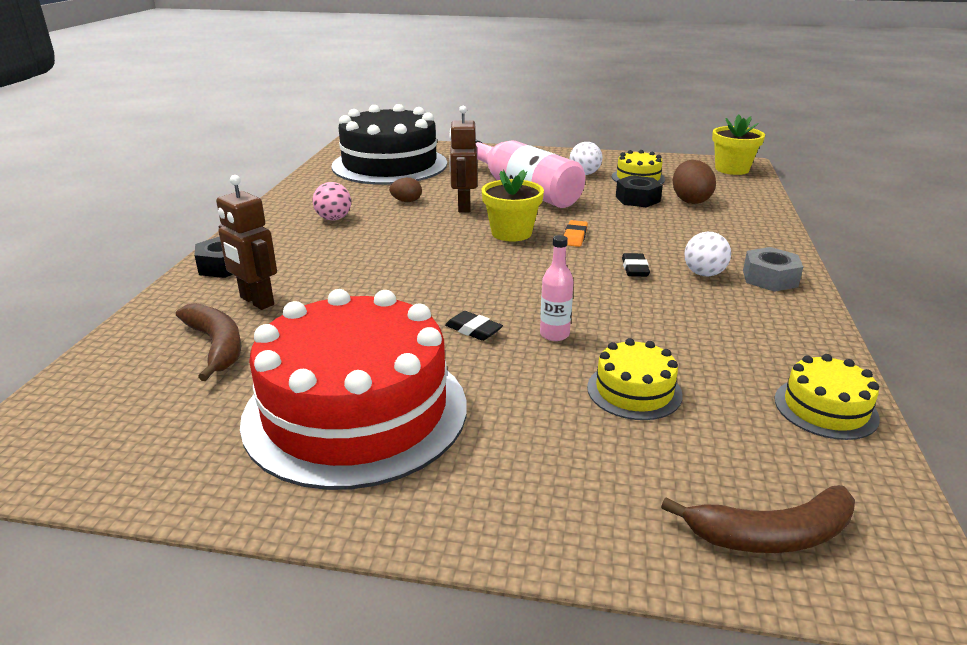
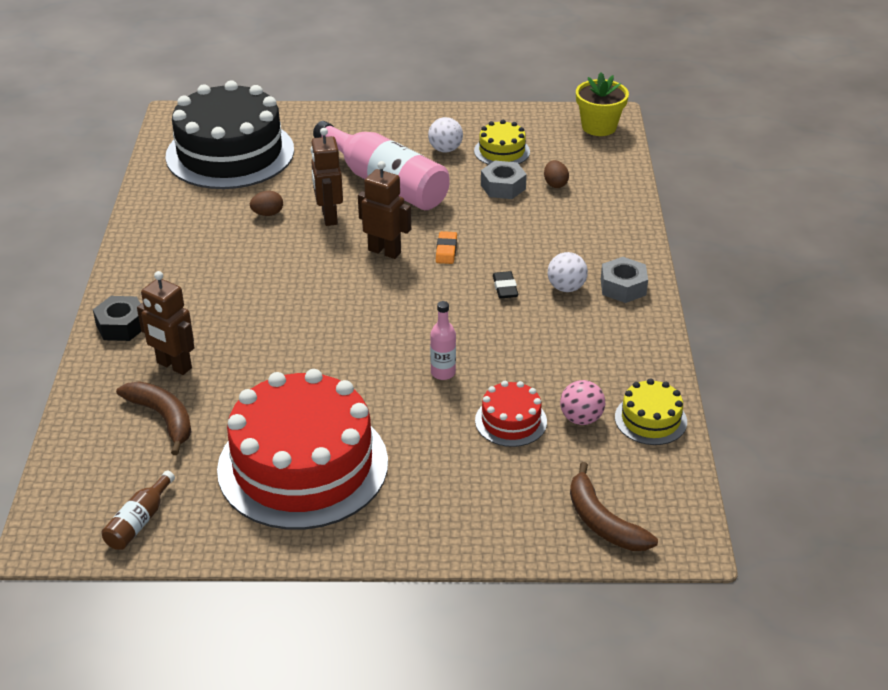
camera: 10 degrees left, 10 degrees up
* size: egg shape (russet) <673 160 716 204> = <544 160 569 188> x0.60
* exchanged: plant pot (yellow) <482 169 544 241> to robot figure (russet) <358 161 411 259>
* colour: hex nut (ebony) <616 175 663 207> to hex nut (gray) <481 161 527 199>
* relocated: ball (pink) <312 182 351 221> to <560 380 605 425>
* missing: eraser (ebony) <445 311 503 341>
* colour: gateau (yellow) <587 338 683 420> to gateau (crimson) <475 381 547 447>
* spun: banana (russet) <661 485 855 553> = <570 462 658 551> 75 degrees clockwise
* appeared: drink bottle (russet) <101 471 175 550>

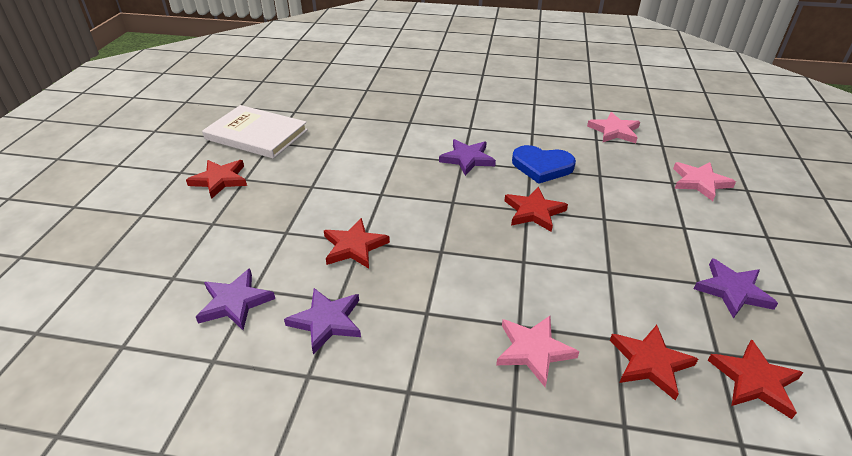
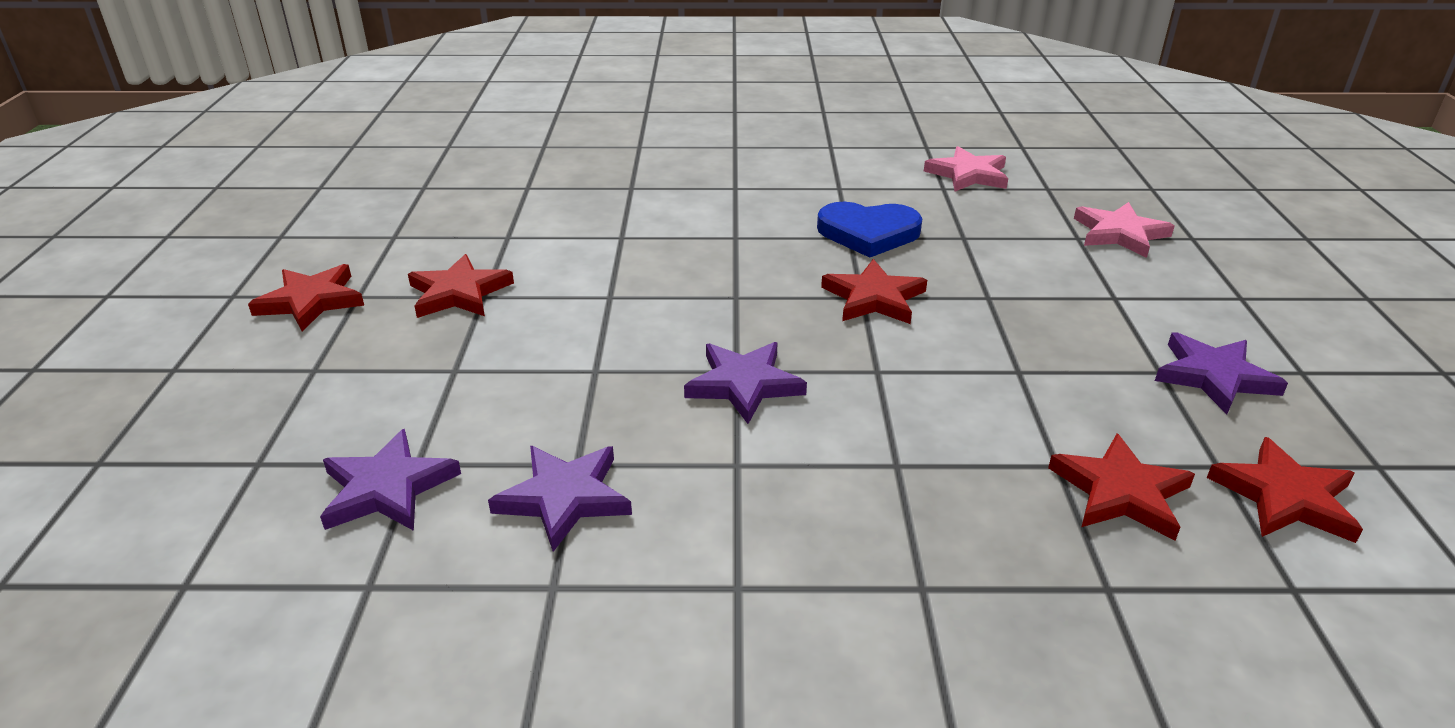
camera: 10 degrees left, 5 degrees down
* missing: book (pure white) <202 105 308 159>
* relocated: star (purple) <439 139 496 176> to <684 342 807 424>
* relocated: star (crimson) <324 218 390 269> to <408 254 514 318>
* missing: star (pink) <496 316 580 387>

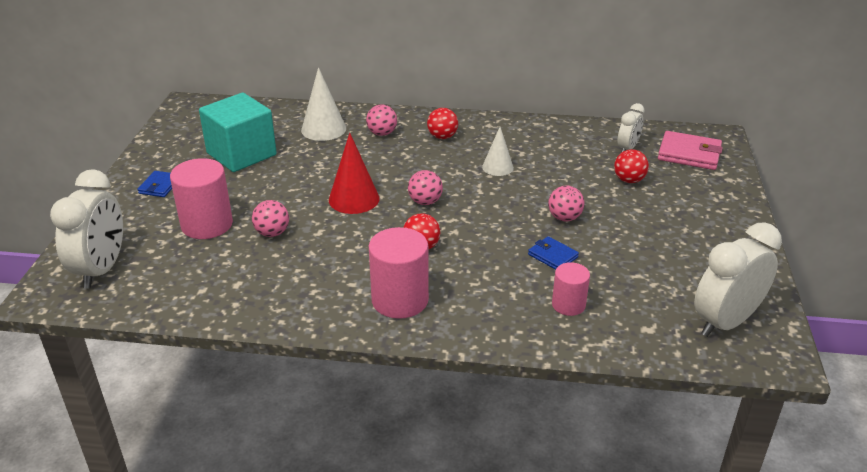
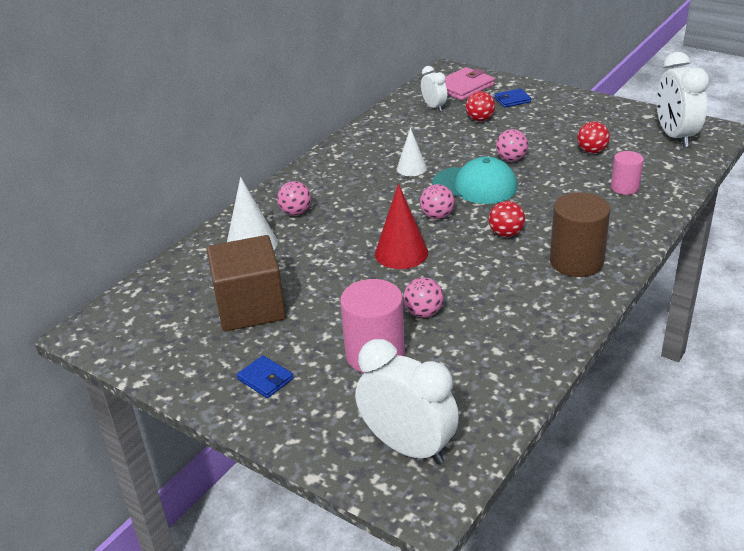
camera: 60 degrees left, 0 degrees up
* colour: block (turquoise) <199 93 277 172> to block (russet) <206 235 286 331>
* relocated: ball (crimson) <427 108 458 139> to <577 121 610 154>
* colour: cylinder (pink) <369 227 429 319> to cylinder (russet) <550 192 610 277>
* relocated: wallet (blue) <528 236 579 270> to <494 88 531 107>
* appeared: baseball cap (turquoise) <432 157 518 204>

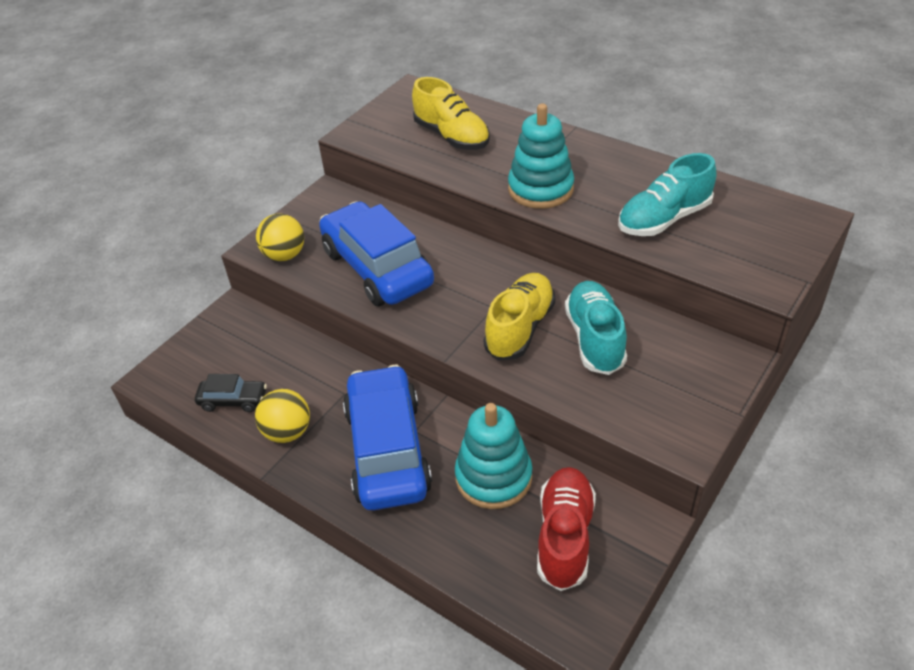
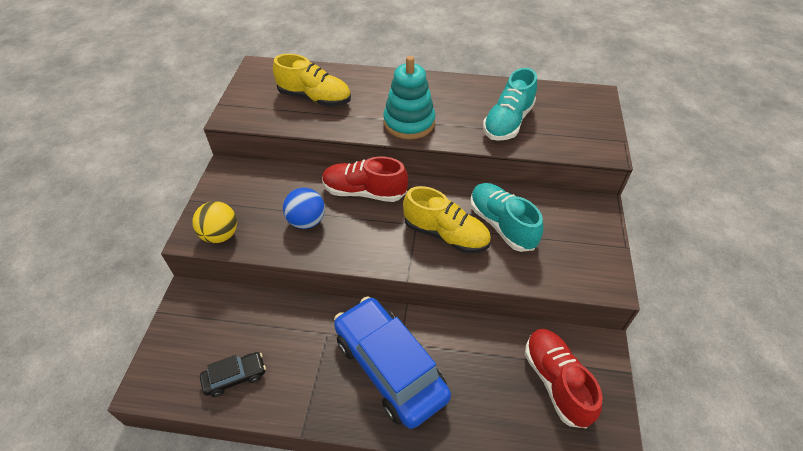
camera: 30 degrees left, 5 degrees up
* exchanged: toy car (blue) <319 201 434 306> to ball (blue) <283 188 325 229>
* spun: sneaker (yellow) <484 273 555 360> = <403 186 491 253> 120 degrees clockwise
* missing: ball (yellow) <255 389 310 443>
* missing: stacking rings (turquoise) <455 403 532 509>
* appeared: sneaker (crimson) <322 156 408 202>

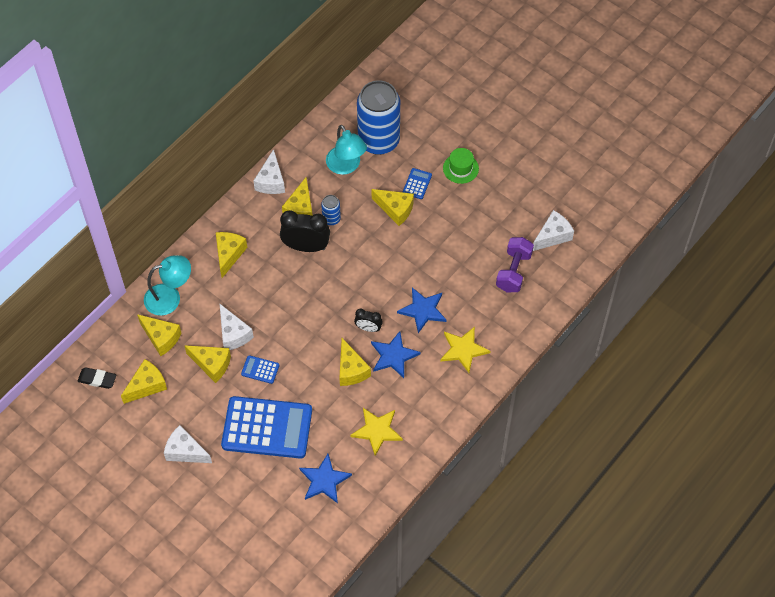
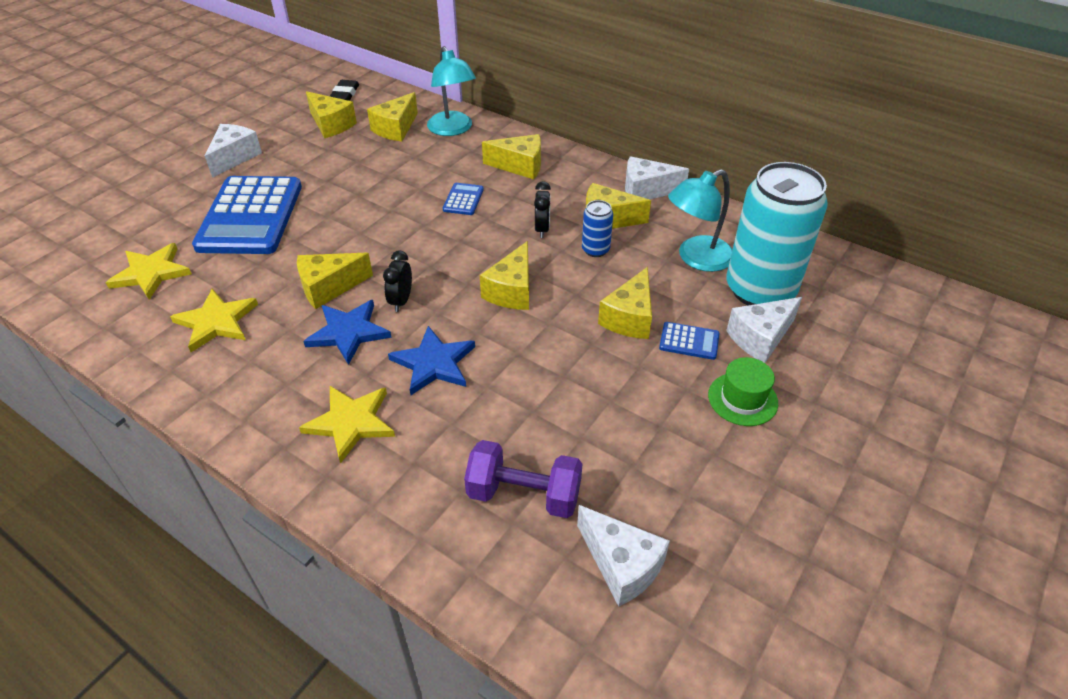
camera: 85 degrees right, 15 degrees down
* colour: soda can (blue) <357 80 400 155> to soda can (turquoise) <726 162 828 306>
* size: bedside clock (ebony) <280 211 330 252> = <534 181 551 238> x0.55
* relocated: cheese wedge (pure white) <220 304 254 350> to <726 297 802 363>
* relocated: cheese wedge (yellow) <184 345 231 383> to <480 241 529 310>
* relocated: adding machine (blue) <241 355 279 384> to <443 183 484 215>
* colour: star (blue) <299 454 352 503> to star (yellow) <106 243 192 300>

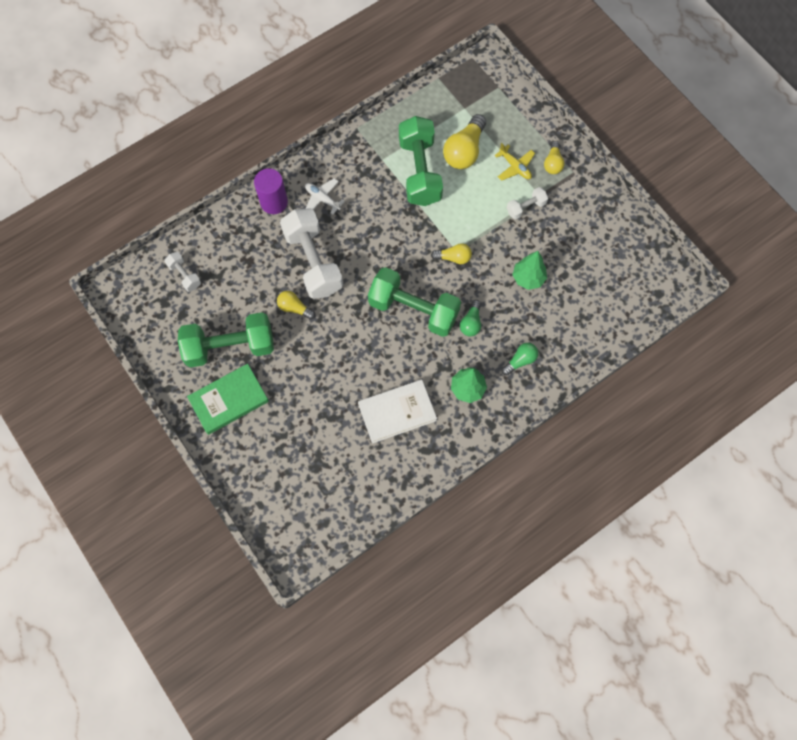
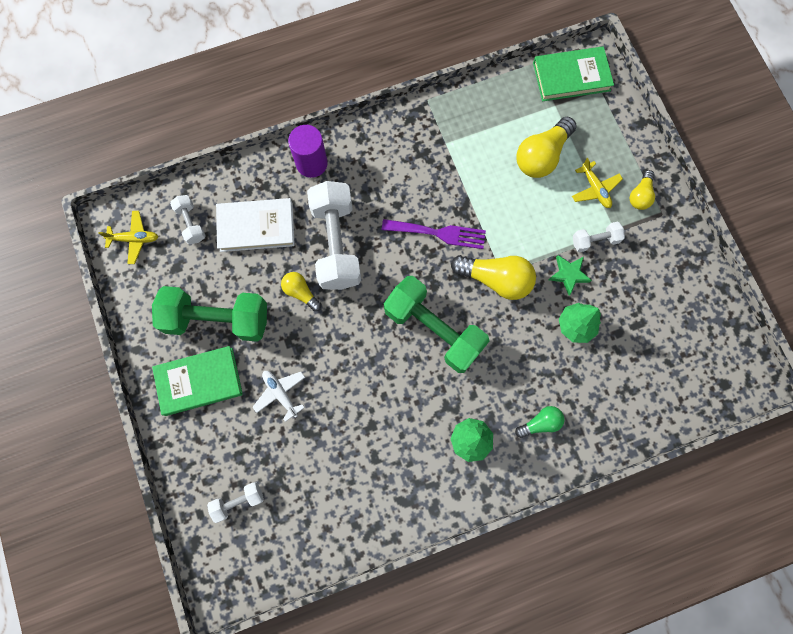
camera: 15 degrees right, 5 degrees up
* missing: dumbbell (leaf-green) <399 116 443 206>
* relocated: toy plane (pure white) <305 178 345 215> to <253 371 305 422>
* size: light bulb (yellow) <431 243 472 264> = <451 255 536 300> x1.77
* missing: light bulb (leaf-green) <460 300 481 337>
* relocated: book (pure white) <358 380 437 443> to <216 198 295 252>
* appeared: book (leaf-green) <533 46 614 101>
* appeared: toy plane (yellow) <98 211 158 264>
* appeared: dinner fork (purple) <382 219 486 249>
* appeared: star (leaf-green) <549 255 592 295>
* appeared: dumbbell (pure white) <207 482 264 523>

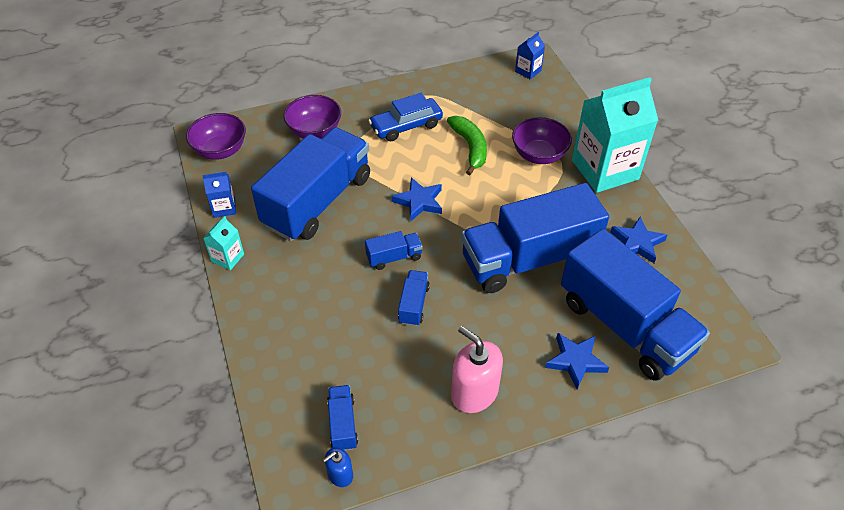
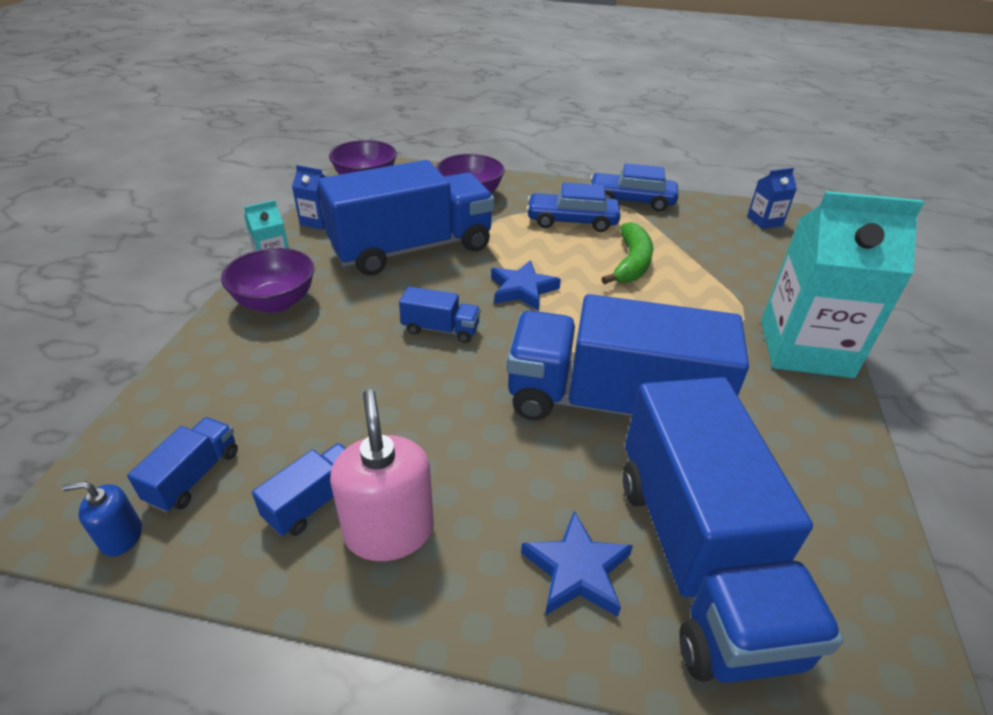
camera: 30 degrees right, 10 degrees down
* relocated: deep dish (purple) <512 117 572 164> to <221 248 315 313>
* missing: star (blue) <610 217 667 263>
* relocated: truck (blue) <398 270 430 326> to <252 443 346 536>
* appeared: toy car (blue) <590 163 678 211>

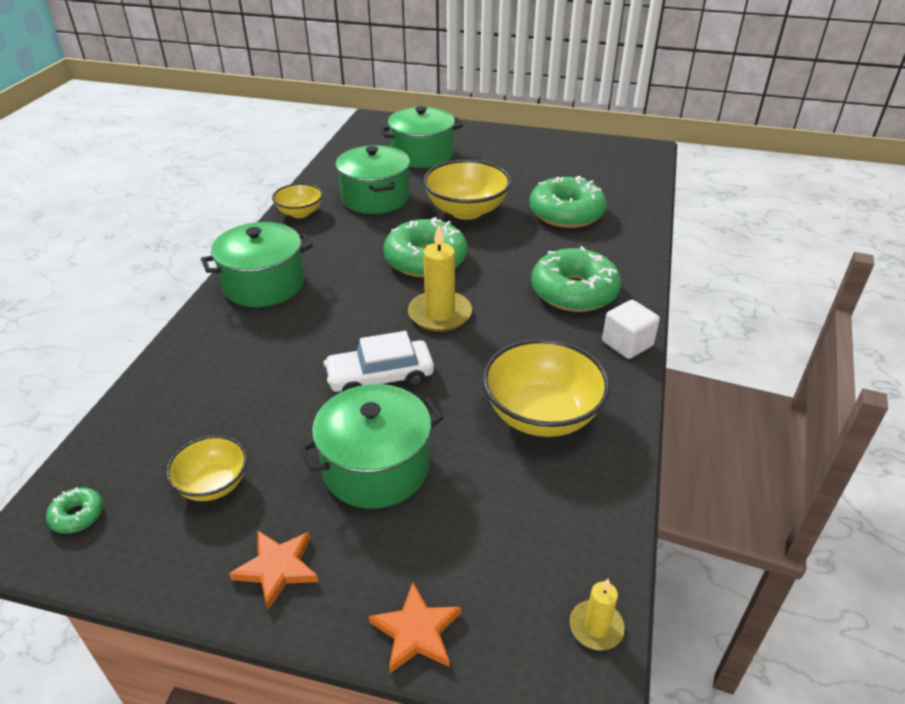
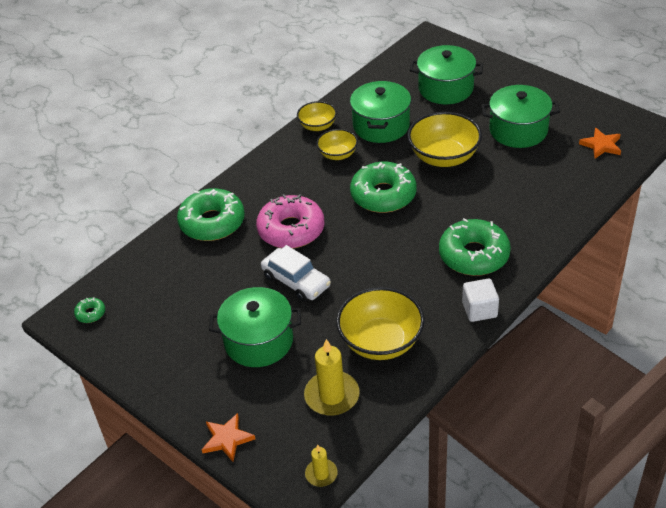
camera: 30 degrees right, 5 degrees up
* relocated: glazed donut (leaf-green) <529 176 607 228> to <177 188 245 241>
* relocated: cooking pot (leaf-green) <201 222 313 307> to <481 85 560 148>
* relocated: wax candle (yellow) <408 225 472 332> to <304 339 360 416>
* spun: toy car (pure white) <324 331 434 392> = <261 245 331 301> 150 degrees counterclockwise
* relocated: deep dish (yellow) <166 435 247 501> to <316 129 358 160>
* relocated: star (bright orange) <229 531 319 610> to <579 128 621 158>
* appeared: glazed donut (pink) <256 194 324 249>

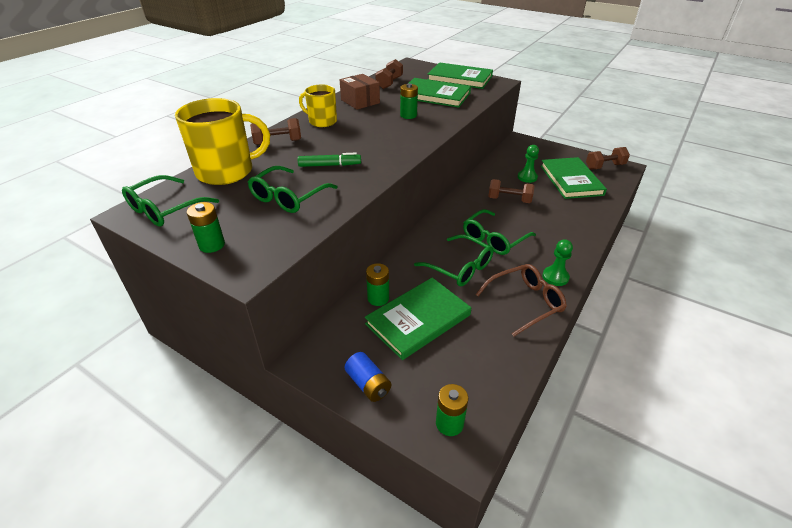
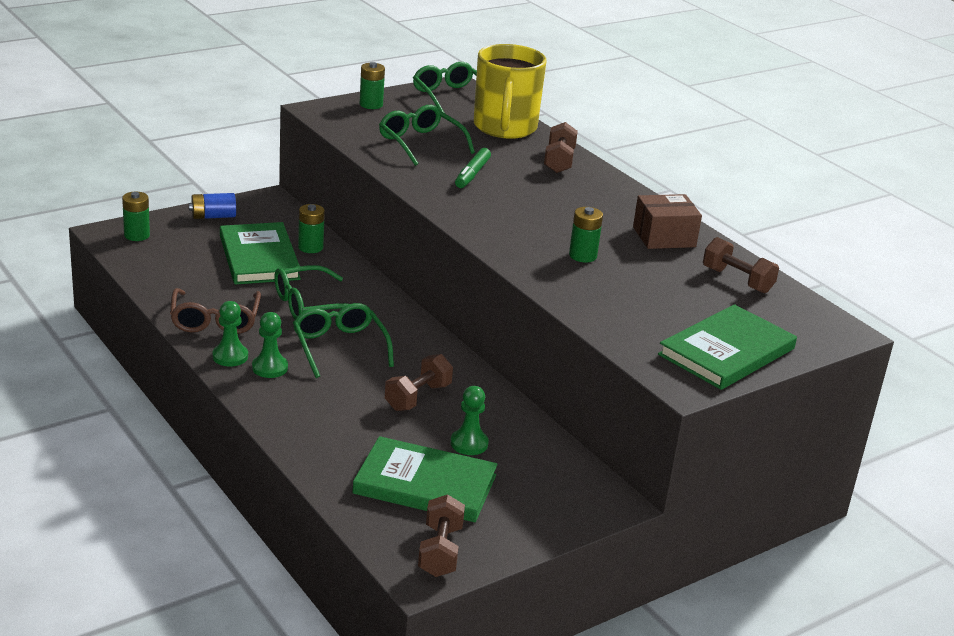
camera: 110 degrees right, 10 degrees down
* missing: book (leaf-green) <409 78 471 108>
* missing: coffee mug (yellow) <299 84 337 127>
* appeared: game pawn (leaf-green) <252 312 288 378>

